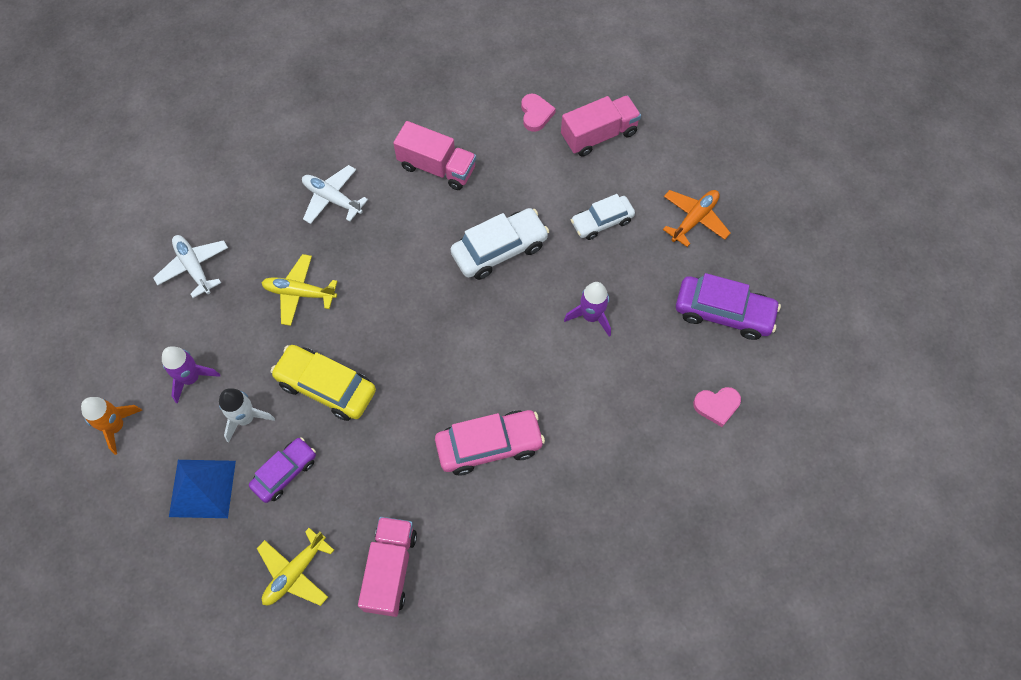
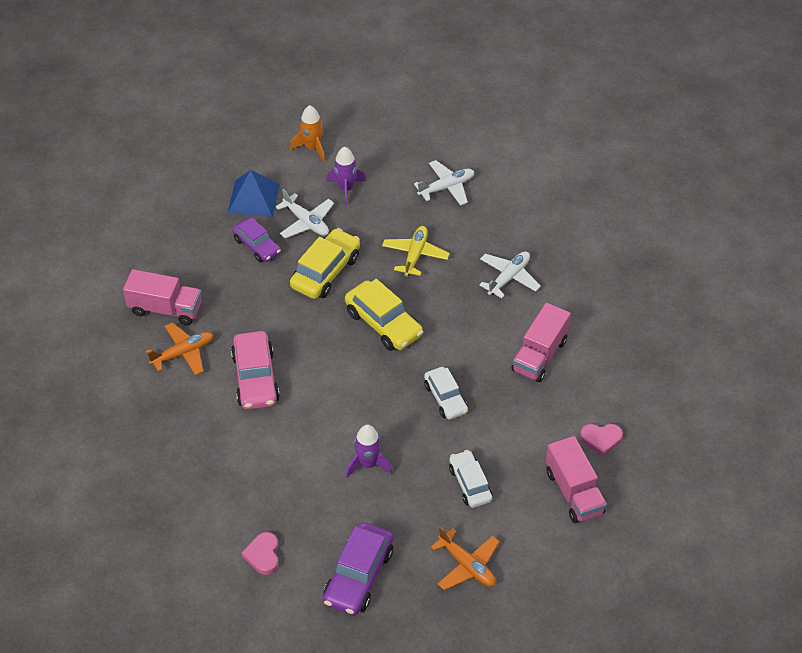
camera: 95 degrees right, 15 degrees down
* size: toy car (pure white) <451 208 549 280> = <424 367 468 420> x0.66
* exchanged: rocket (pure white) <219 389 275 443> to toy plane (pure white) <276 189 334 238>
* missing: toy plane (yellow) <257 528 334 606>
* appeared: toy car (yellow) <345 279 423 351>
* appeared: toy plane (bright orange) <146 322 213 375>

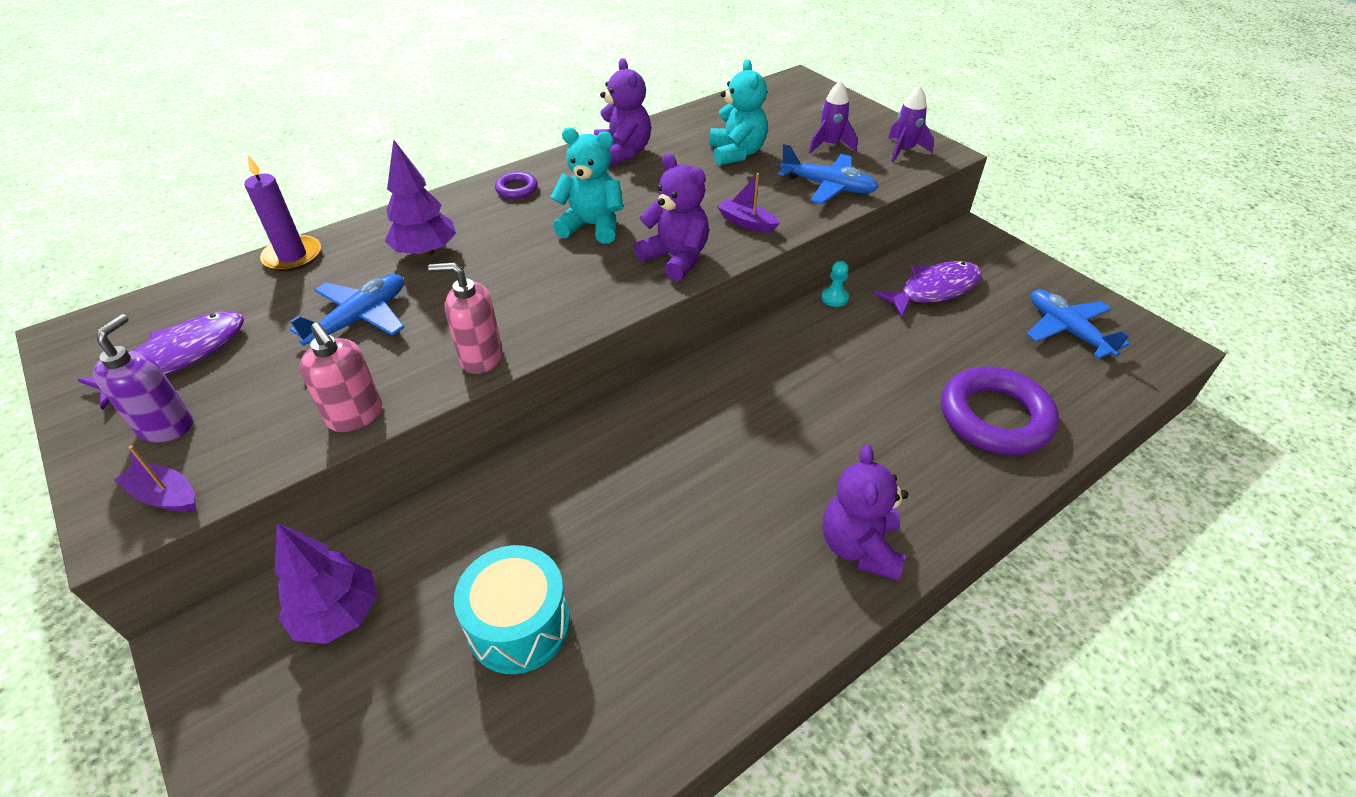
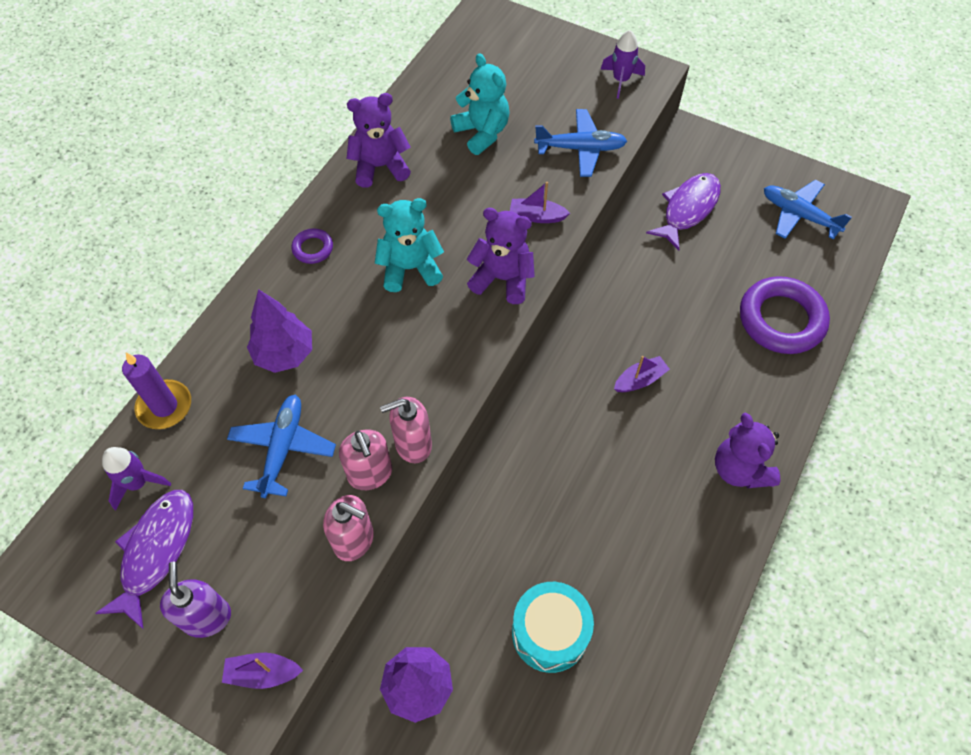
camera: 25 degrees left, 15 degrees up
* spun: teddy (purple) <594 58 651 165> = <346 93 411 188> 60 degrees counterclockwise
* relocated: rocket (purple) <809 81 857 153> to <102 447 171 511>
* missing: game pawn (turquoise) <821 261 849 307>
* appeared: toy boat (purple) <614 356 670 392>
* appeared: pump bottle (pink) <339 429 392 490>

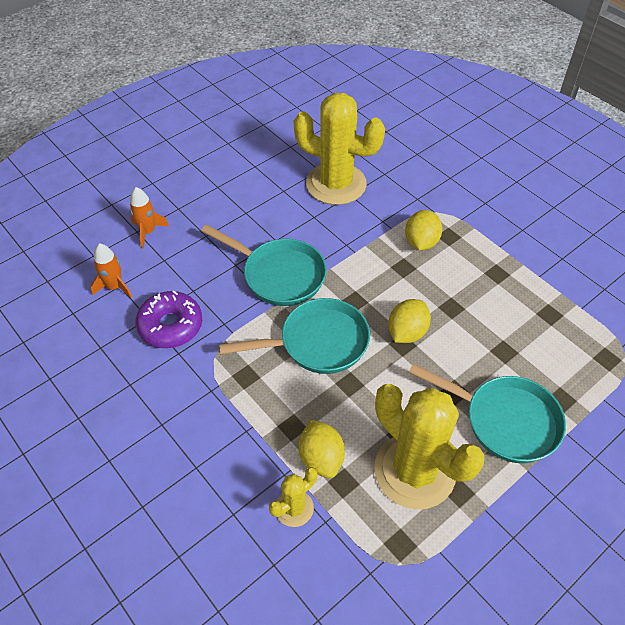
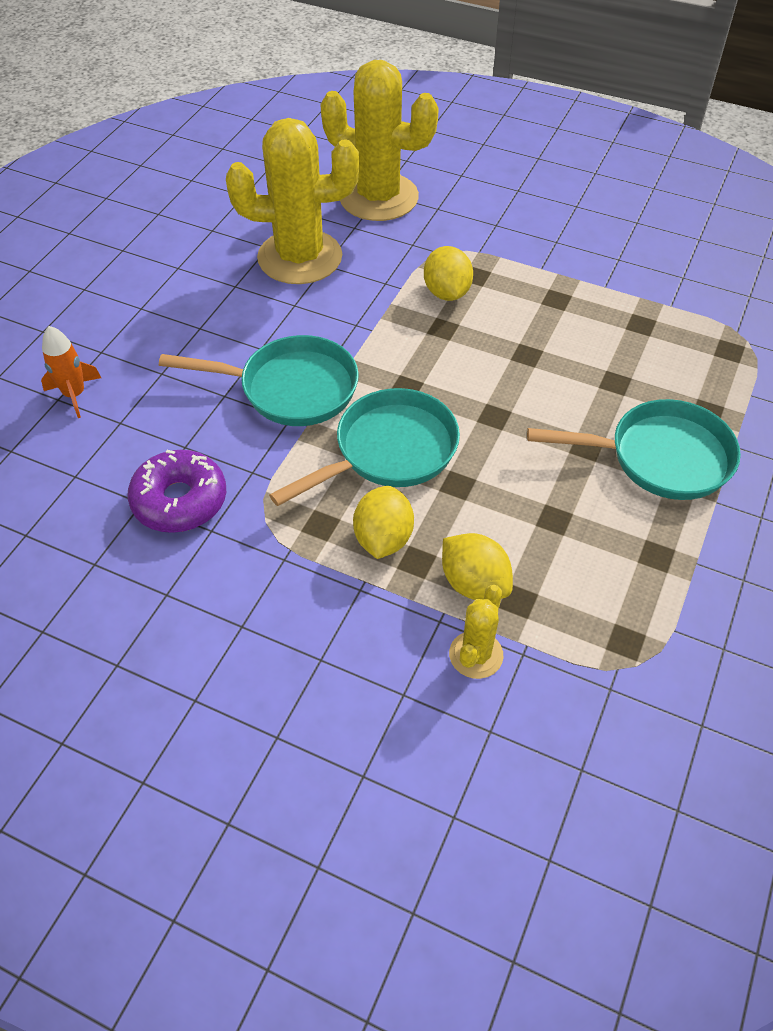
camera: 25 degrees left, 0 degrees up
* missing: rocket (bright orange) <91 243 132 298>
* relocated: toy lemon (yellow) <388 299 431 343> to <353 486 414 559>
* relocated: prickly plant (yellow) <374 384 485 509> to <320 60 439 221>

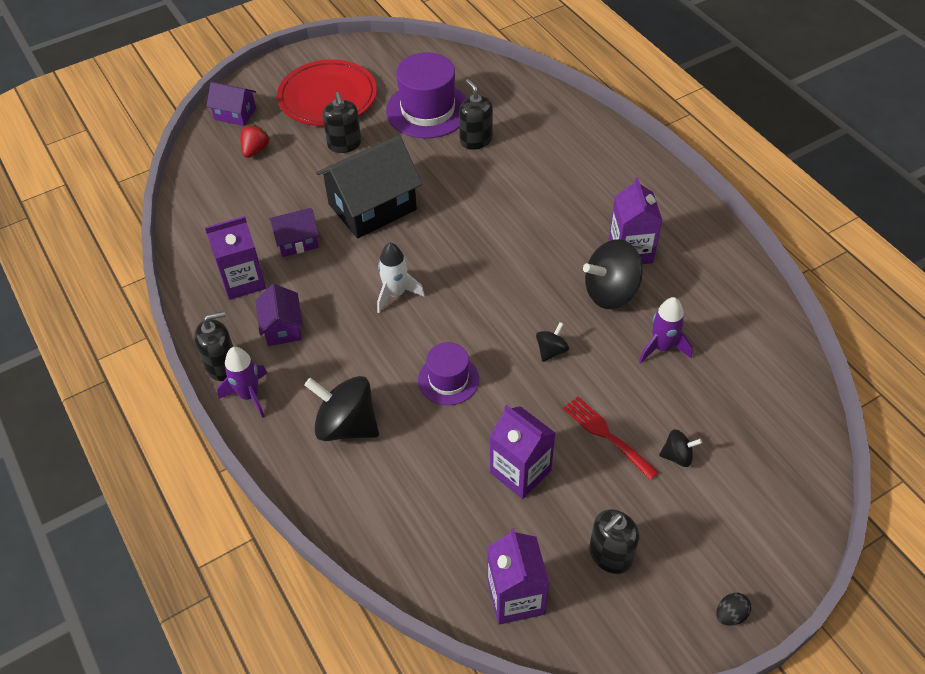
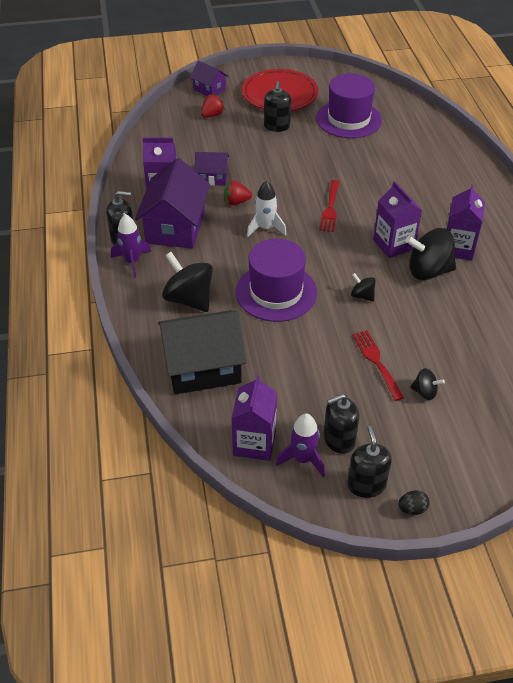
camera: 20 degrees right, 5 degrees down
* relocated: pump bottle (ebony) <459 79 493 150> to <347 426 392 498>
* relocated: cottage (ebony) <316 135 422 239> to <158 310 247 394>
* size: cottage (purple) <255 284 303 346> = <135 158 210 249> x1.90
* relocated: rocket (purple) <639 297 693 363> to <275 414 325 477>
* spun: toy top (ebony) <536 322 569 362> = <351 273 376 302> 105 degrees counterclockwise
* size: hat (purple) <418 342 479 405> = <236 239 317 322> x1.70
* relocated: carton (purple) <490 405 555 499> to <373 181 422 258>
* appeared: dinner fork (crimson) <319 180 339 232>
* appeared: toy strawberry (crimson) <224 181 252 205>

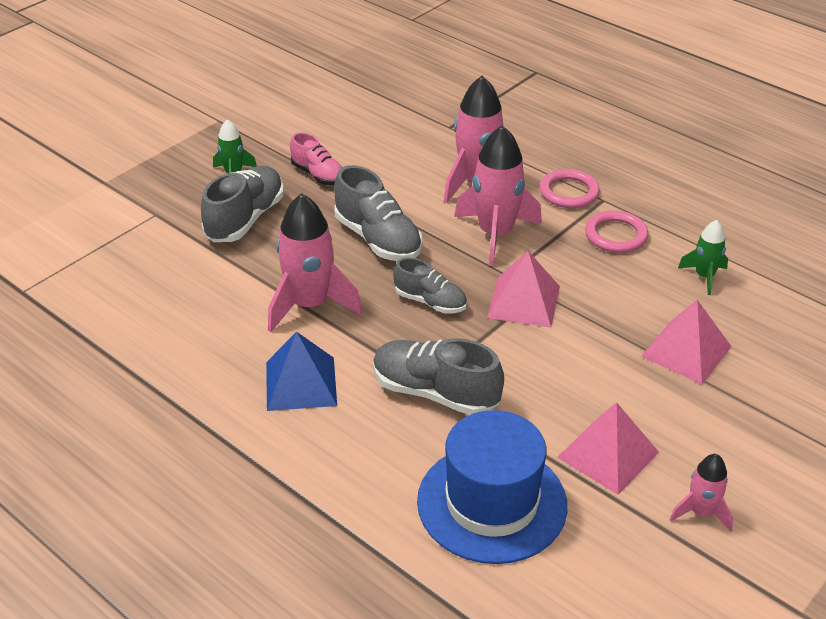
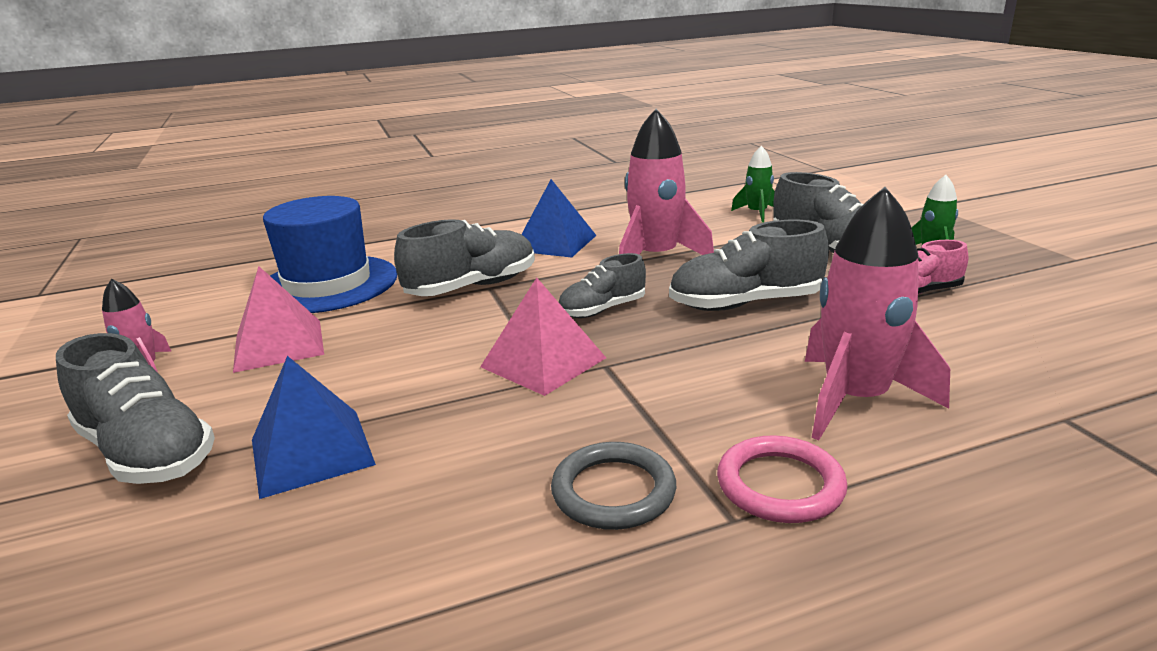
camera: 120 degrees right, 15 degrees down
* missing: rocket (pink) <454 125 542 266>
* colour: torus (pink) <585 210 648 253> to torus (gray) <551 442 676 530>
* relocated: rocket (leaf-green) <678 220 728 295> to <731 146 775 223>
* colour: solid pyramid (pink) <641 300 732 384> to solid pyramid (blue) <252 356 376 499>
* appeared: sneaker (gray) <56 333 215 484>

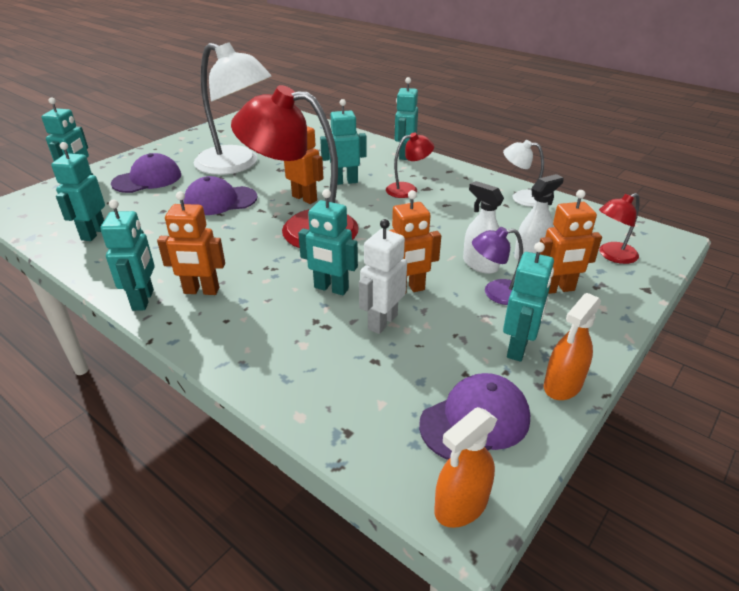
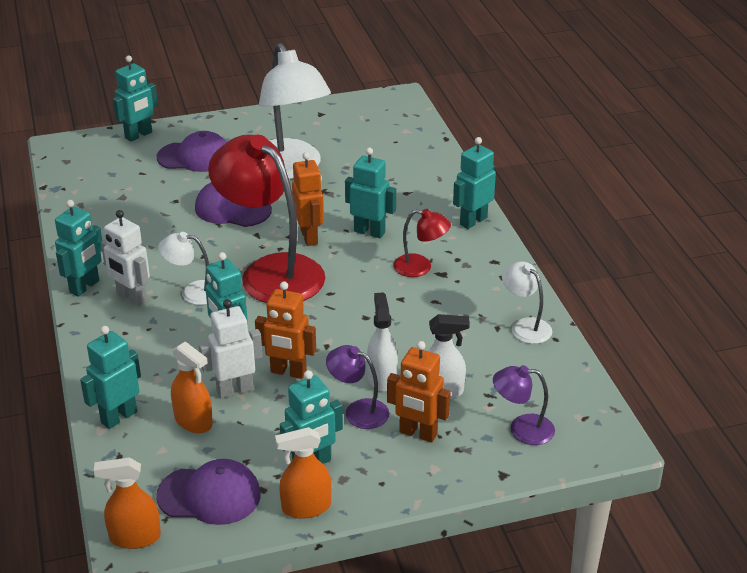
camera: 35 degrees right, 0 degrees up
* relocated: robot figure (turquoise) <51 142 105 241> to <80 326 141 429>
* colour: robot figure (bright orange) <157 191 225 295> to robot figure (pure white) <101 210 150 306>
* colour: lamp (crimson) <599 193 640 264> to lamp (purple) <493 365 555 445>
* appeared: lamp (pure white) <158 232 209 305>
* appeared: spray cleaner (bright orange) <171 341 213 433>

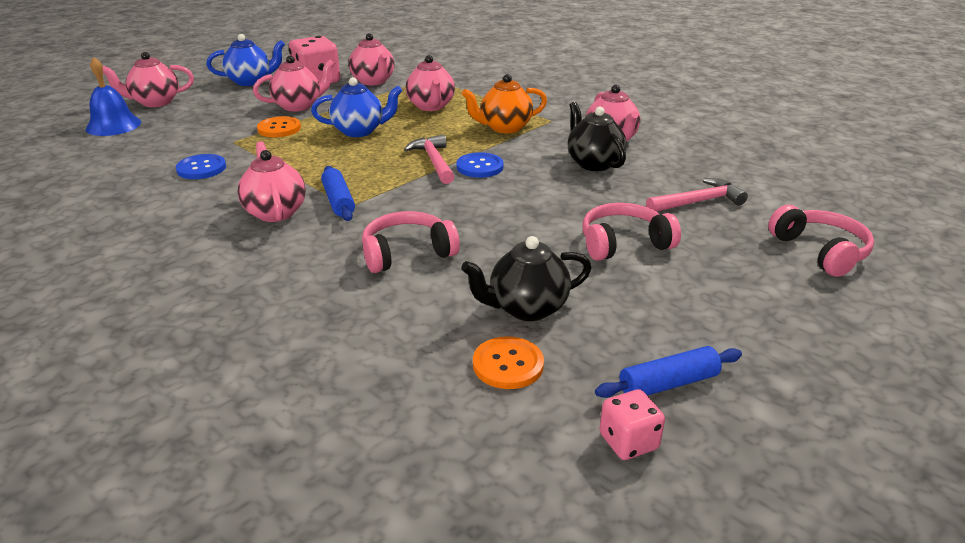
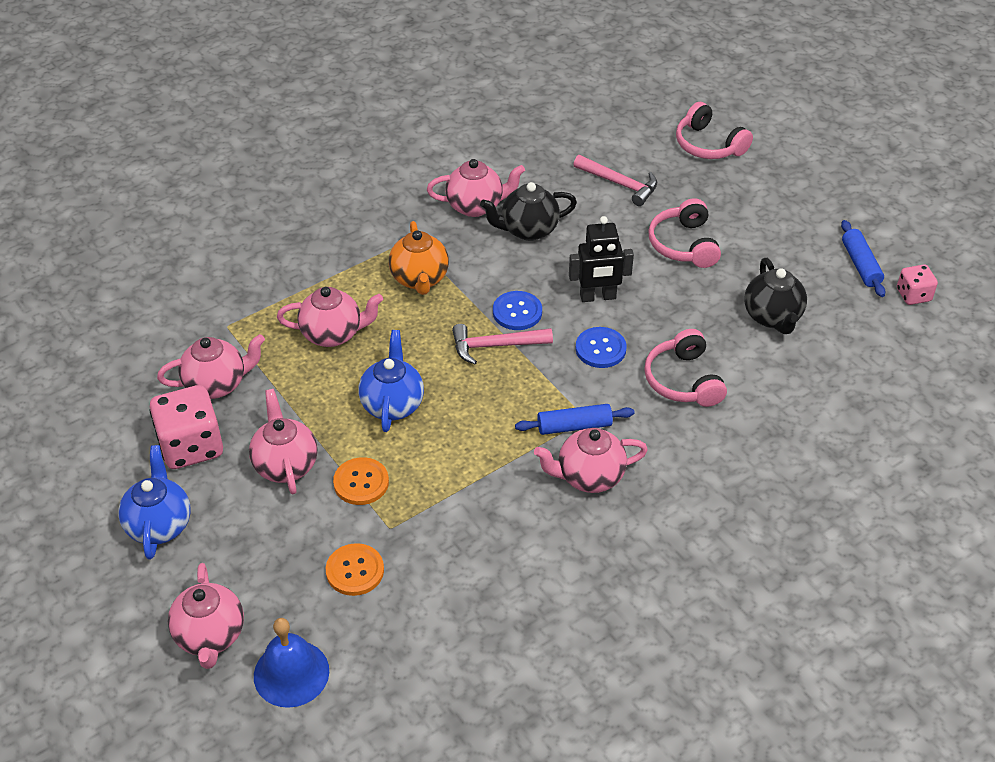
camera: 80 degrees left, 15 degrees up
* relocated: sewing button (blue) <176 154 226 179> to <575 327 627 368>
* spun: claw hammer (pink) <646 178 748 212> = <573 155 657 206> 135 degrees clockwise
* spun: headset (pink) <768 205 874 277> = <676 102 753 159> 120 degrees counterclockwise
* relocated: sewing button (bright orange) <473 336 544 389> to <326 543 384 596>
* appeared: robot figure (ebony) <569 216 634 302>

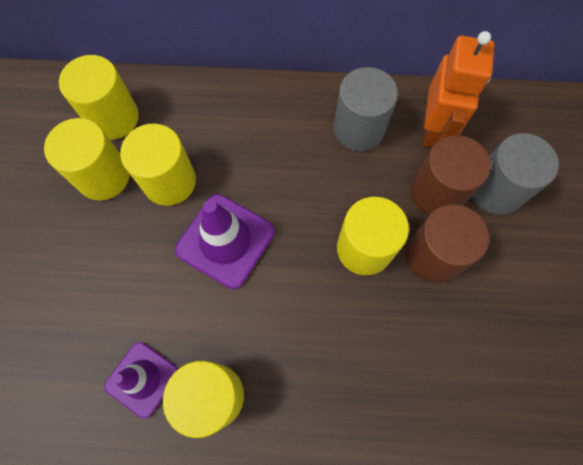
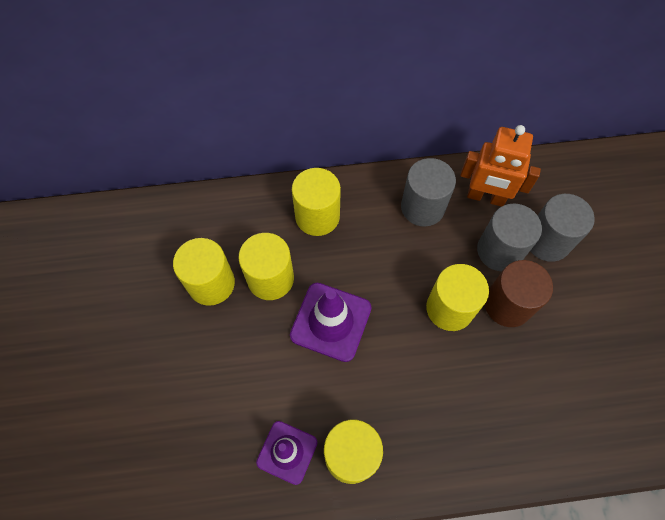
camera: 10 degrees left, 5 degrees down
* spun: robot figure (bright orange) <424 31 495 148> = <460 125 541 207> 105 degrees clockwise
* relocated: cylinder (yellow) <59 55 139 140> to <292 168 341 236>
* colour: cylinder (russet) <411 135 491 215> to cylinder (gray) <477 204 542 271>

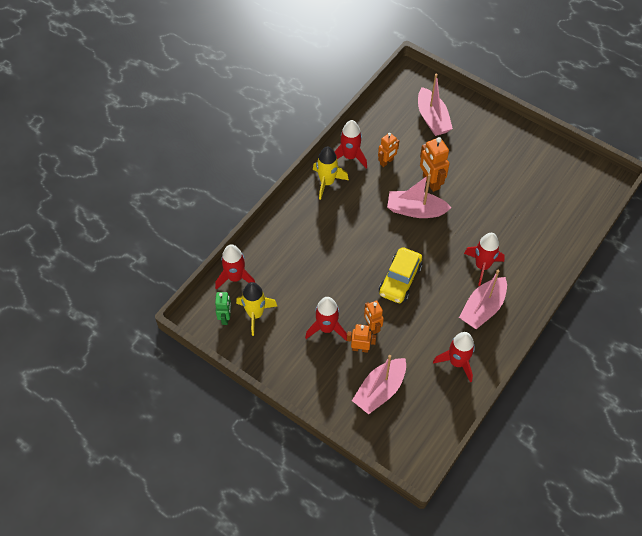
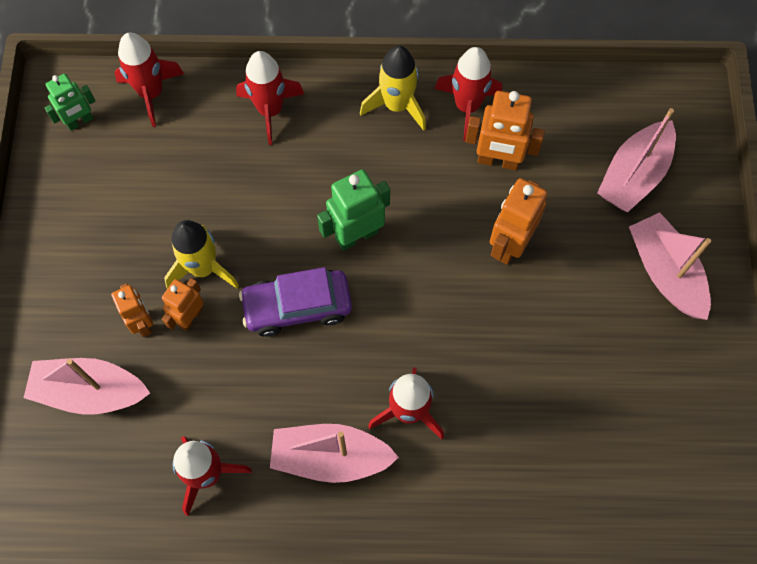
camera: 55 degrees right, 10 degrees up
* size: robot figure (bright orange) <378 133 399 167> = <466 91 545 170> x1.53
* relocated: toy boat (pink) <387 174 452 218> to <629 212 711 320>
* colour: toy car (yellow) <379 247 423 303> to toy car (purple) <239 267 352 337>
* relocated: rocket (yellow) <236 282 277 336> to <164 220 239 289>
* relocated: rocket (crimson) <305 297 347 341> to <236 51 304 145>
* appeared: robot figure (leaf-green) <317 169 390 251>

